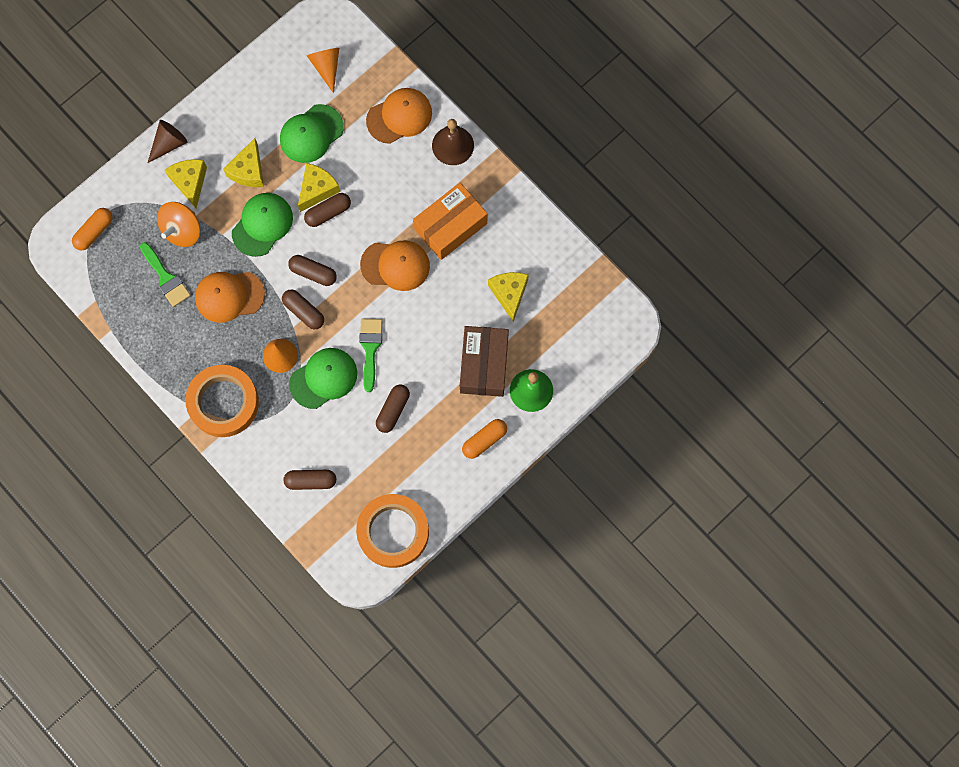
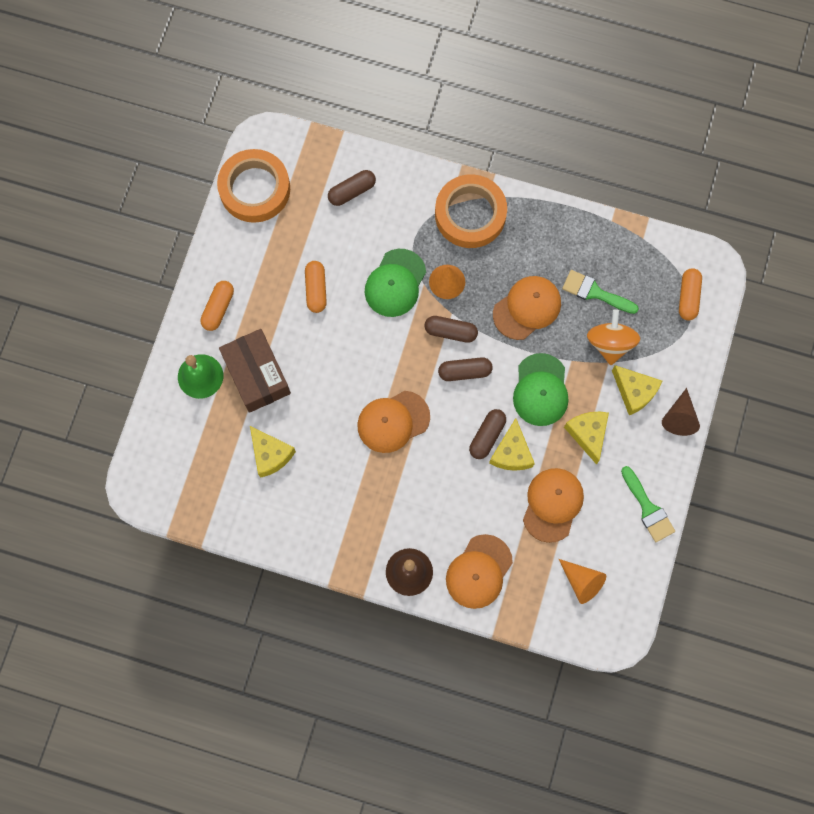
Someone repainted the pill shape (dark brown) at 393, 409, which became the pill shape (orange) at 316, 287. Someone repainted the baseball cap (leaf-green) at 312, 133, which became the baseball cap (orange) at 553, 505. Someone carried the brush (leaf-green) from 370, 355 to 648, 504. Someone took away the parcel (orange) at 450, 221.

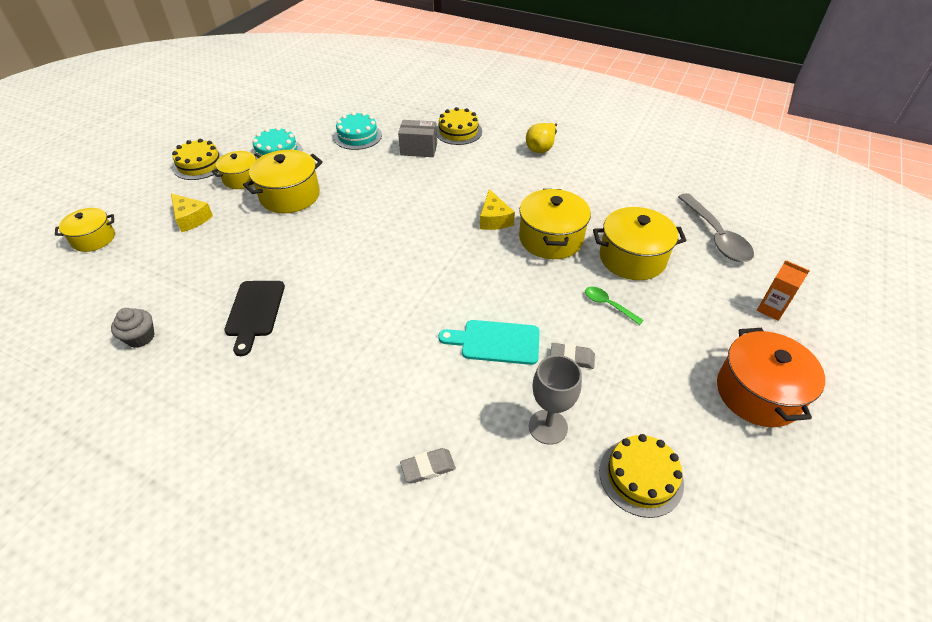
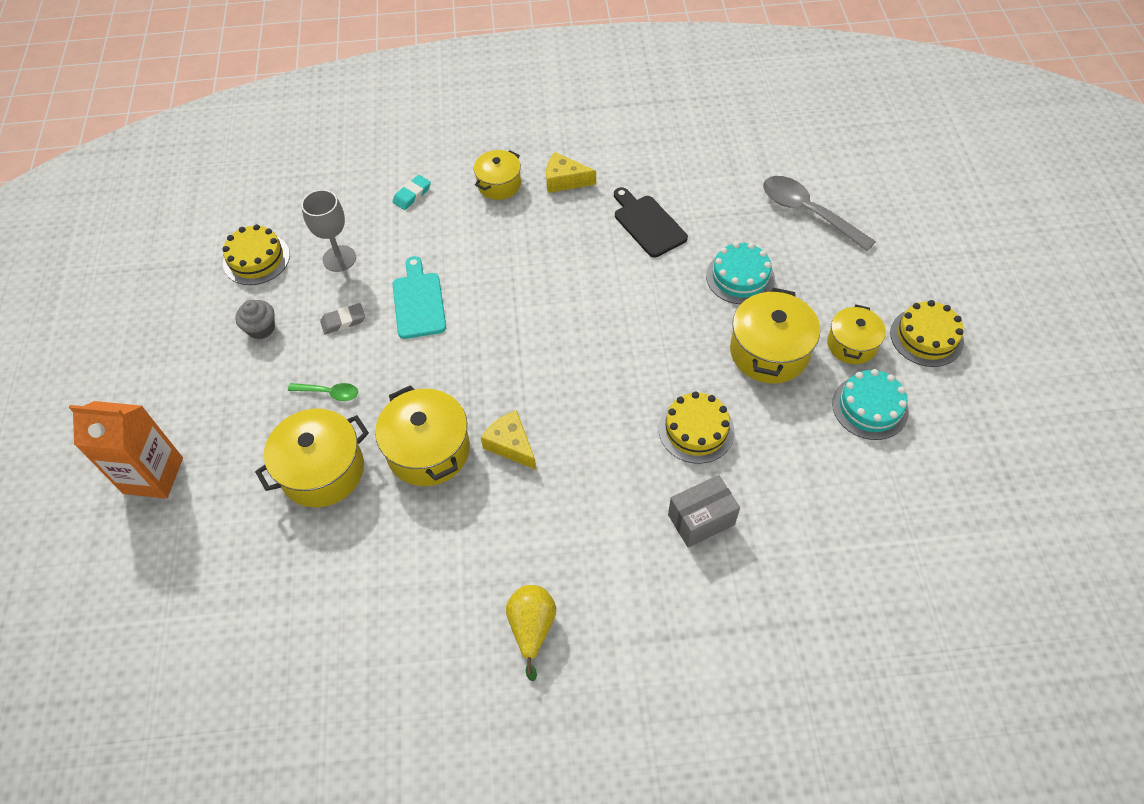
Someone scaled the juice carton (orange) at 783, 290 by 1.82. Someone carried the cupcake (grey) from 133, 328 to 255, 319. Someone rotated the chopping board (teal) at 489, 342 by 75 degrees counterclockwise. Someone repainted the gum eraser (grey) at 428, 465, which became the gum eraser (teal) at 412, 192. Someone carried the pot (golden) from 85, 230 to 497, 175. Someone carried the piece of cheese (golden) from 192, 213 to 571, 172. Someone carried the cake (golden) from 459, 126 to 696, 427. Someone carried the cake (teal) from 358, 131 to 740, 273. Someone carried the spoon (grey) from 716, 227 to 819, 213. Someone took away the pot (orange) at 771, 377.

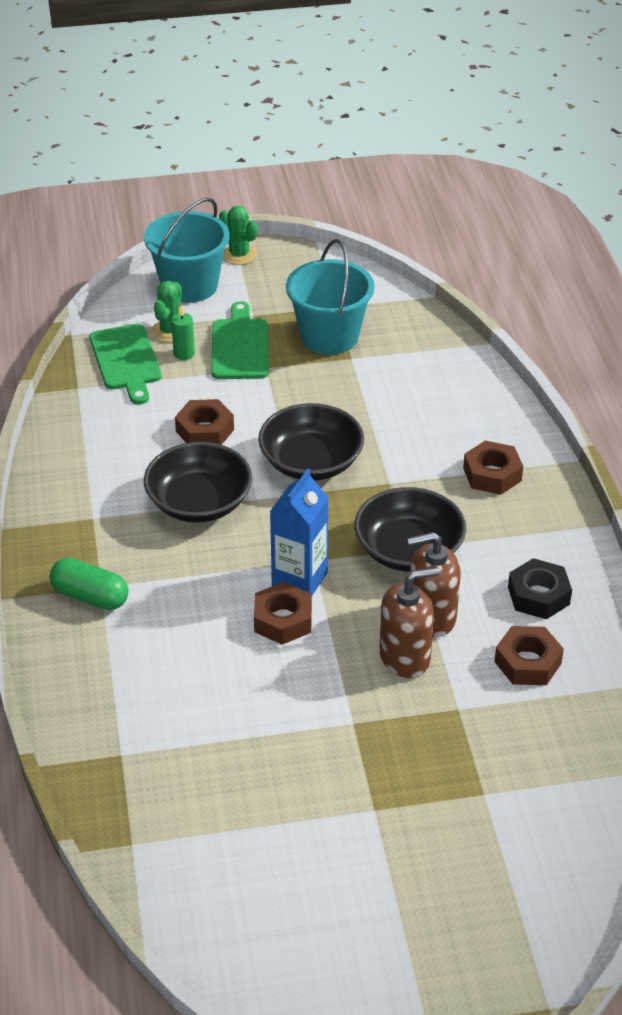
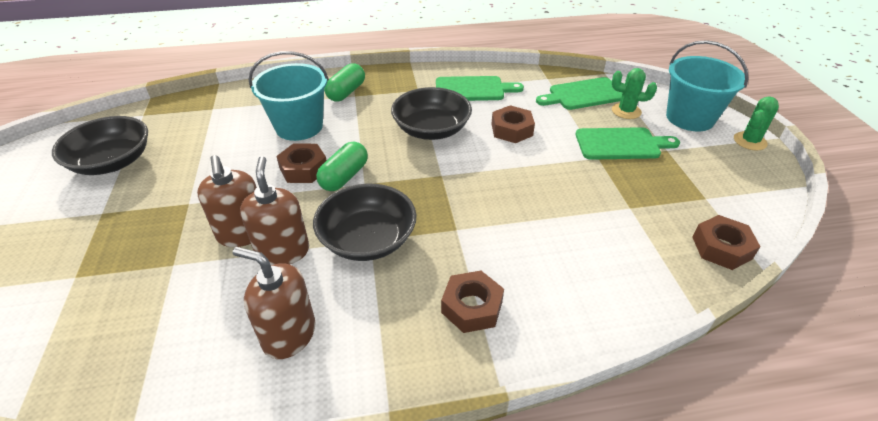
Someone carried the deep dish (ebony) from 311, 442 to 100, 145. Someone swapped the nut (ebony) at 540, 588 for the pump bottle (dark brown) at 274, 303. Someone carried the sand bucket (teal) from 330, 297 to 289, 96. Someone swapped the juice carton (royal blue) at 299, 532 for the pill shape (leaf-green) at 342, 166. Someone put down the chopping board (leaf-green) at 480, 88. Someone carried the nut (dark brown) from 529, 655 to 726, 242. Someone took away the pillar candle (leaf-green) at 183, 332.

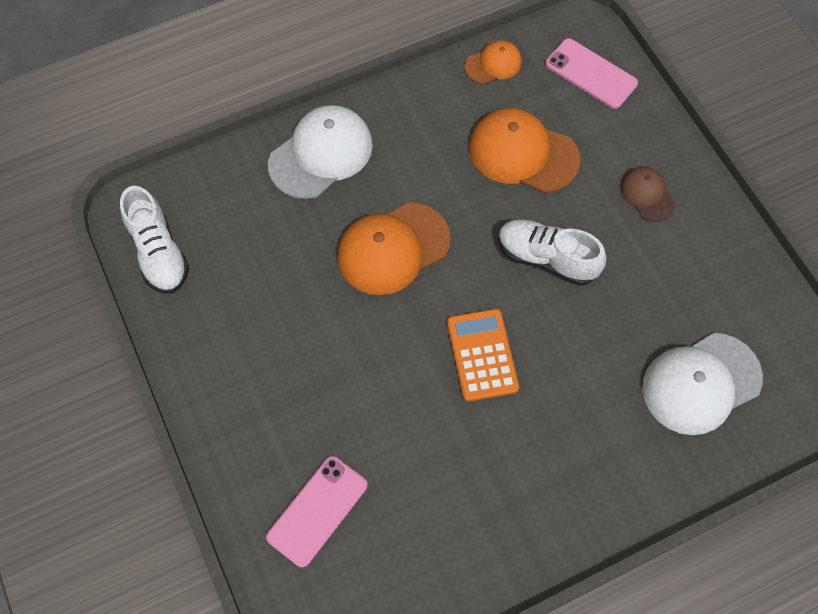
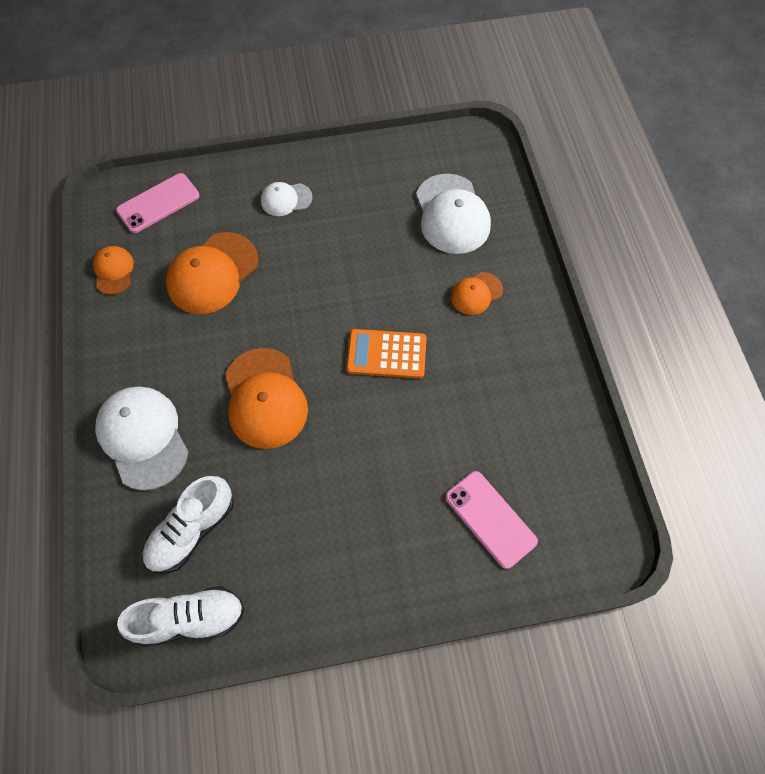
Someone carried the shoe (snow-white) from 552, 252 to 188, 524. Someone repainted the baseball cap (dark brown) at 647, 194, which became the baseball cap (snow-white) at 286, 199. Someone put down the baseball cap (orange) at 477, 293.

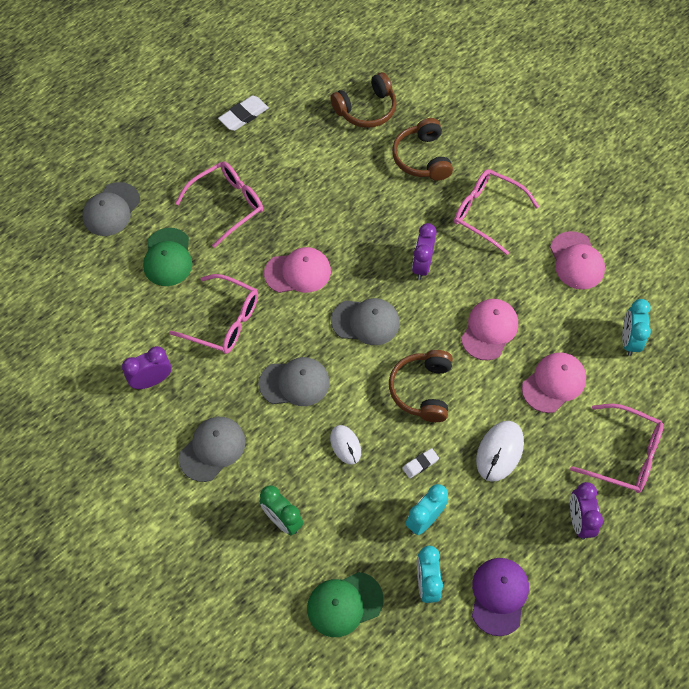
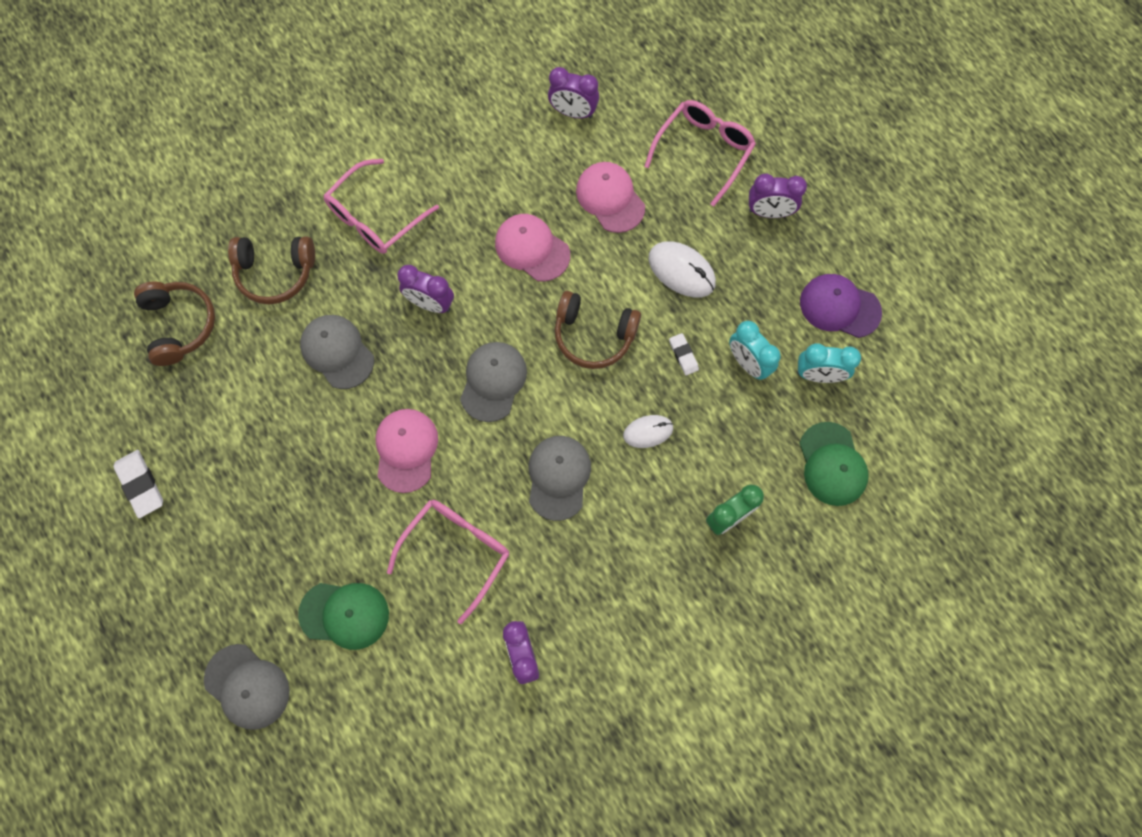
Someone carried the baseball cap (grey) from 212, 449 to 337, 352. Someone repainted the bedside clock (teal) at 636, 327, which became the bedside clock (royal purple) at 573, 93. Someone took away the eyeglasses (pink) at 219, 204. Someone took away the baseball cap (pink) at 577, 260.

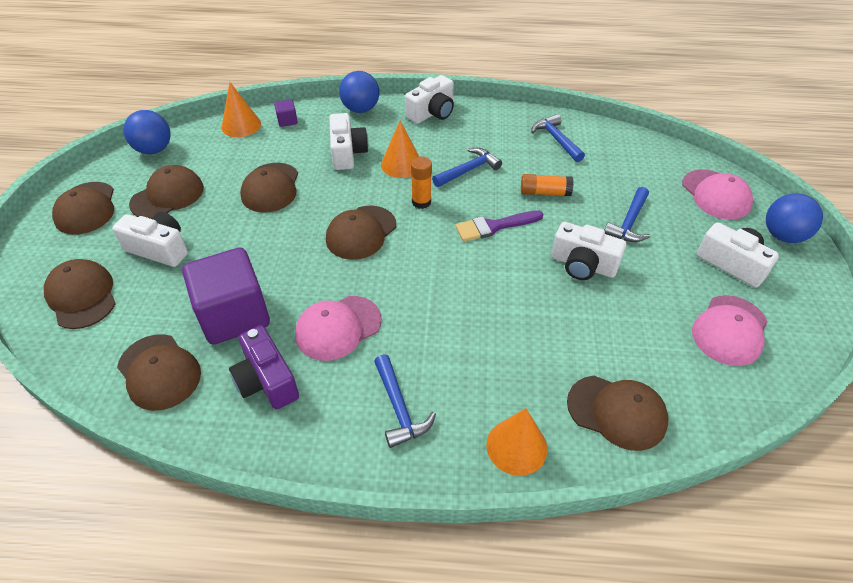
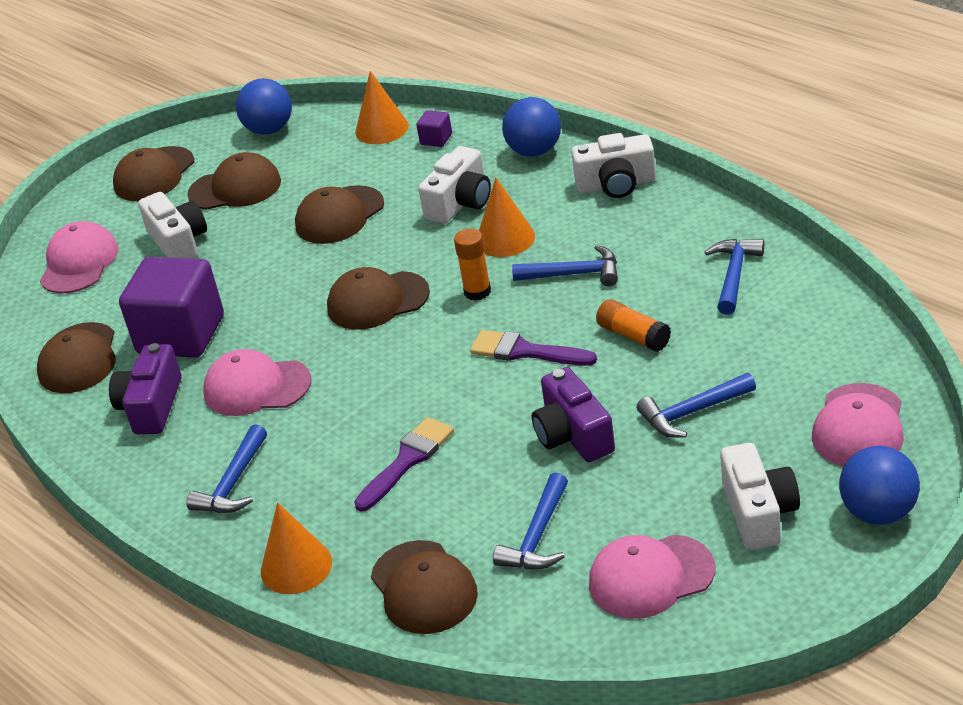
Someone repainted the baseball cap (dark brown) at 80, 294, which became the baseball cap (pink) at 79, 257. Someone put down the brush (royal purple) at 404, 464. Someone put down the hammer (royal blue) at 530, 520. Someone repainted the camera (snow-white) at 589, 251, which became the camera (royal purple) at 573, 414.

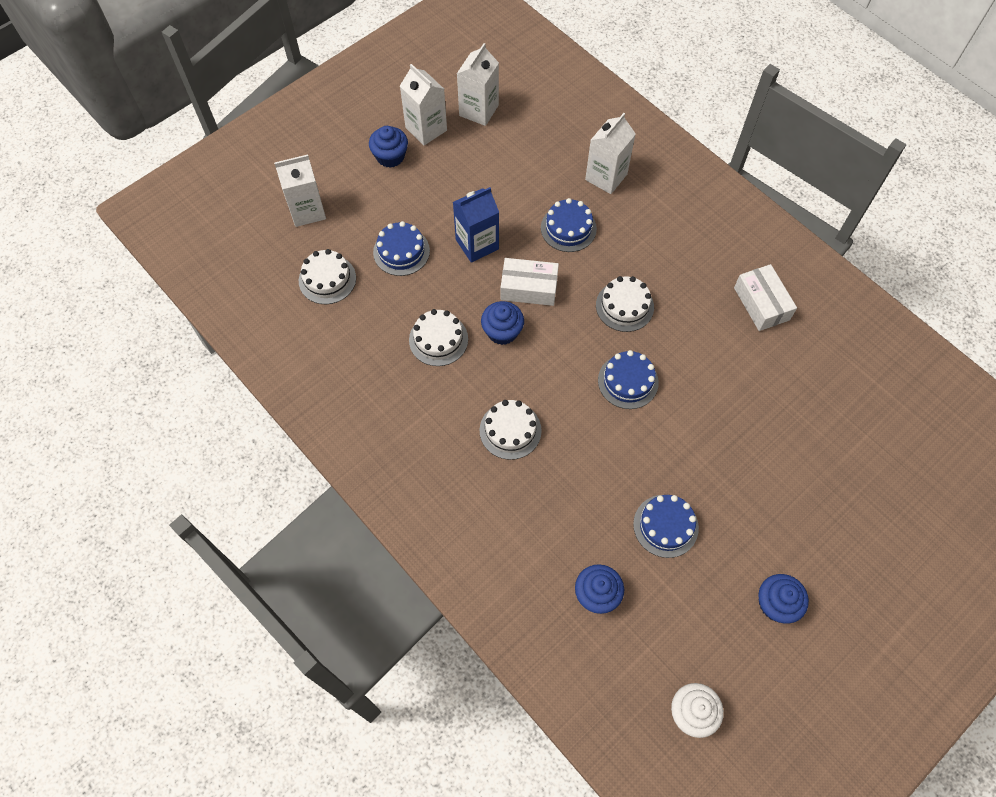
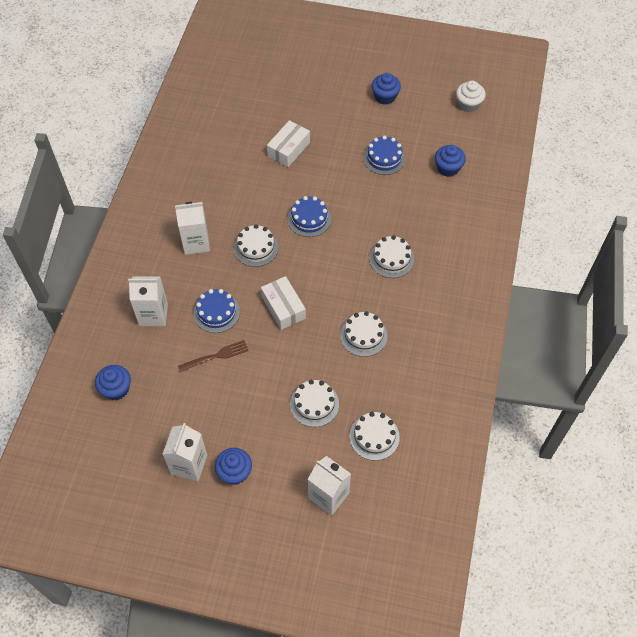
Someone carried the cupcake (royal blue) from 502, 323 to 113, 382. Someone carried the juice carton (snow-white) from 478, 84 to 192, 228. Someone put down the table fork (dark brown) at 213, 356. Someone carried the parcel (snow-white) from 765, 297 to 288, 143. Someone repainted the cake (royal blue) at 401, 248, which became the cake (snow-white) at 314, 403. Someone took away the juice carton (royal blue) at 476, 225.

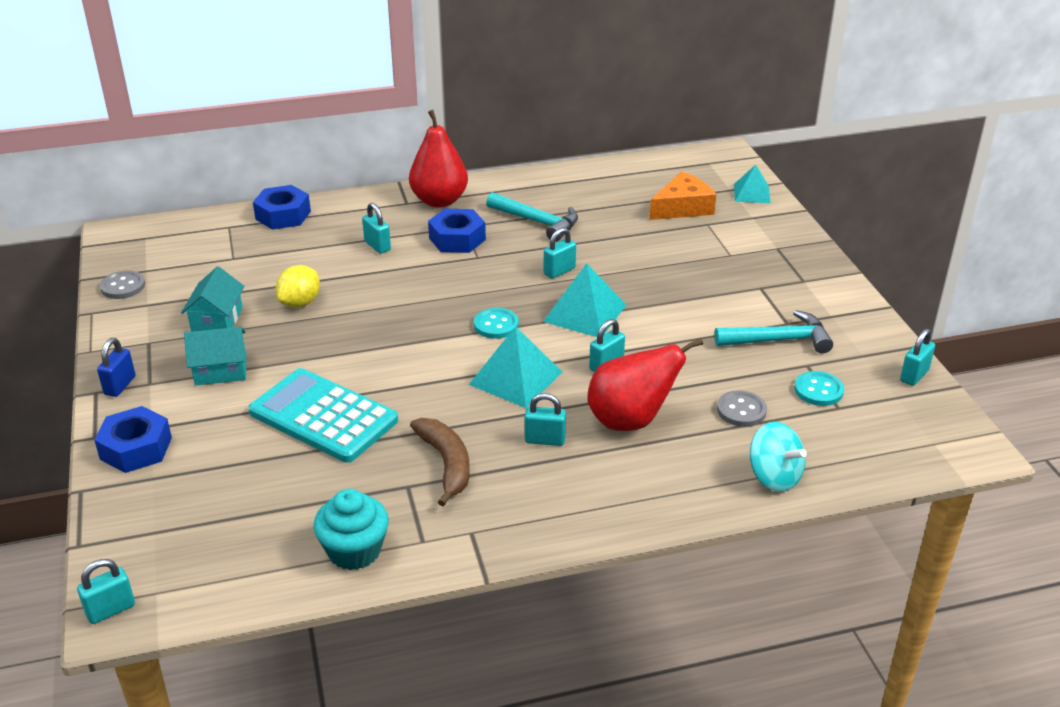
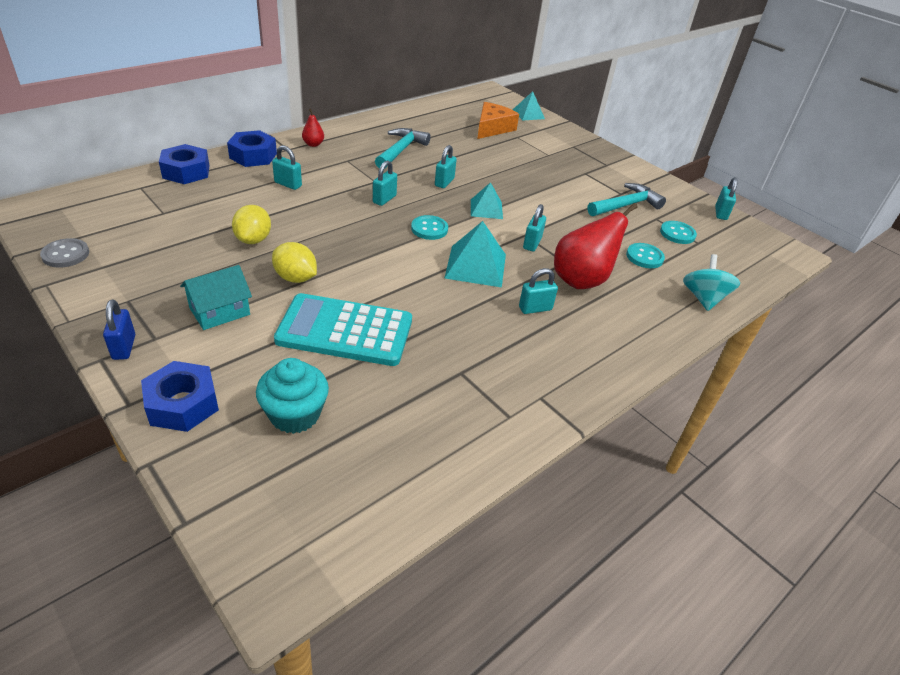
Someone carried the nut (royal blue) from 457, 231 to 252, 148. Someone carried the cupcake (teal) from 351, 529 to 292, 396. Someone put down the citrus fruit (golden) at 294, 262. Someone scaled the pear (red) at 438, 159 by 0.46. Someone carried the small lock (teal) from 106, 591 to 385, 183. Someone rotated the hammer (teal) at 532, 217 by 75 degrees counterclockwise. Someone scaled the pyramid (teal) at 584, 300 by 0.64. Someone repainted the sewing button (grey) at 742, 408, which became the sewing button (teal) at 645, 255. Someone rotated the whirligig (teal) at 778, 457 by 105 degrees counterclockwise. Someone took away the cottage (teal) at 213, 299. Someone took away the toy banana (dark brown) at 440, 462.

